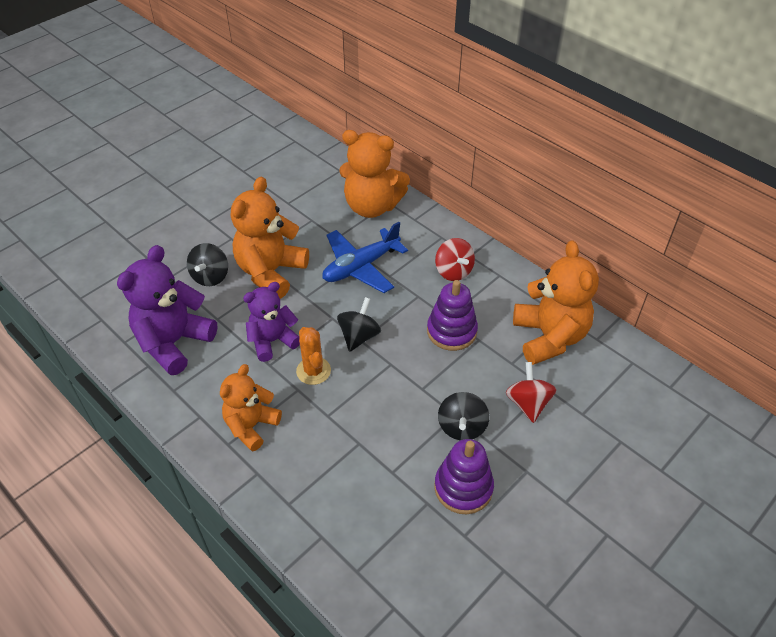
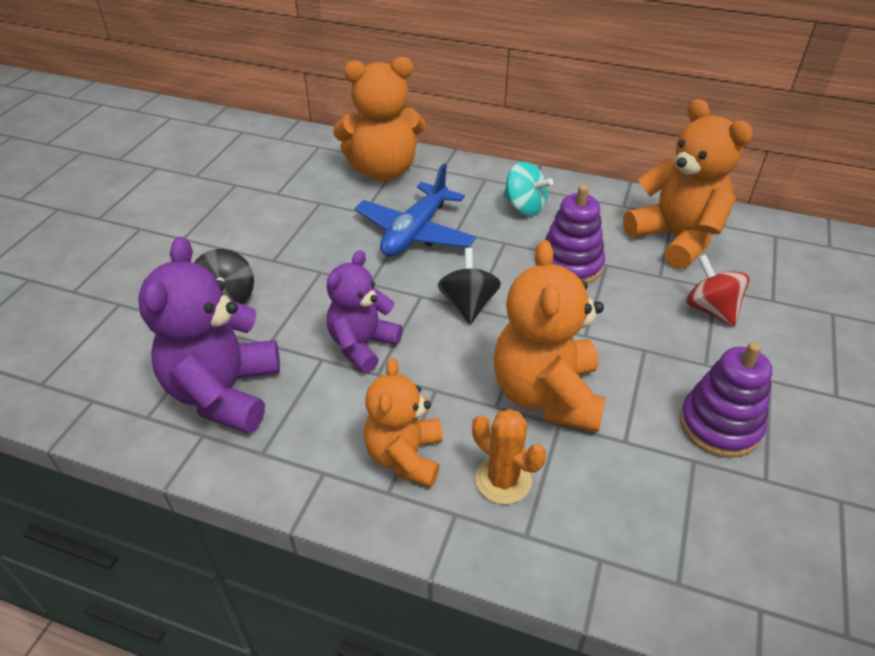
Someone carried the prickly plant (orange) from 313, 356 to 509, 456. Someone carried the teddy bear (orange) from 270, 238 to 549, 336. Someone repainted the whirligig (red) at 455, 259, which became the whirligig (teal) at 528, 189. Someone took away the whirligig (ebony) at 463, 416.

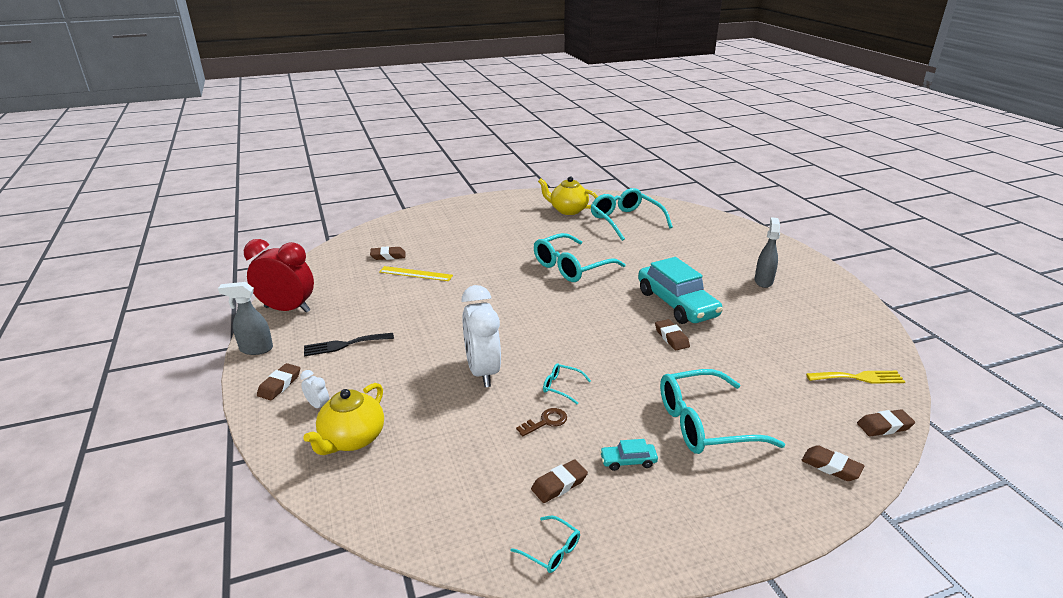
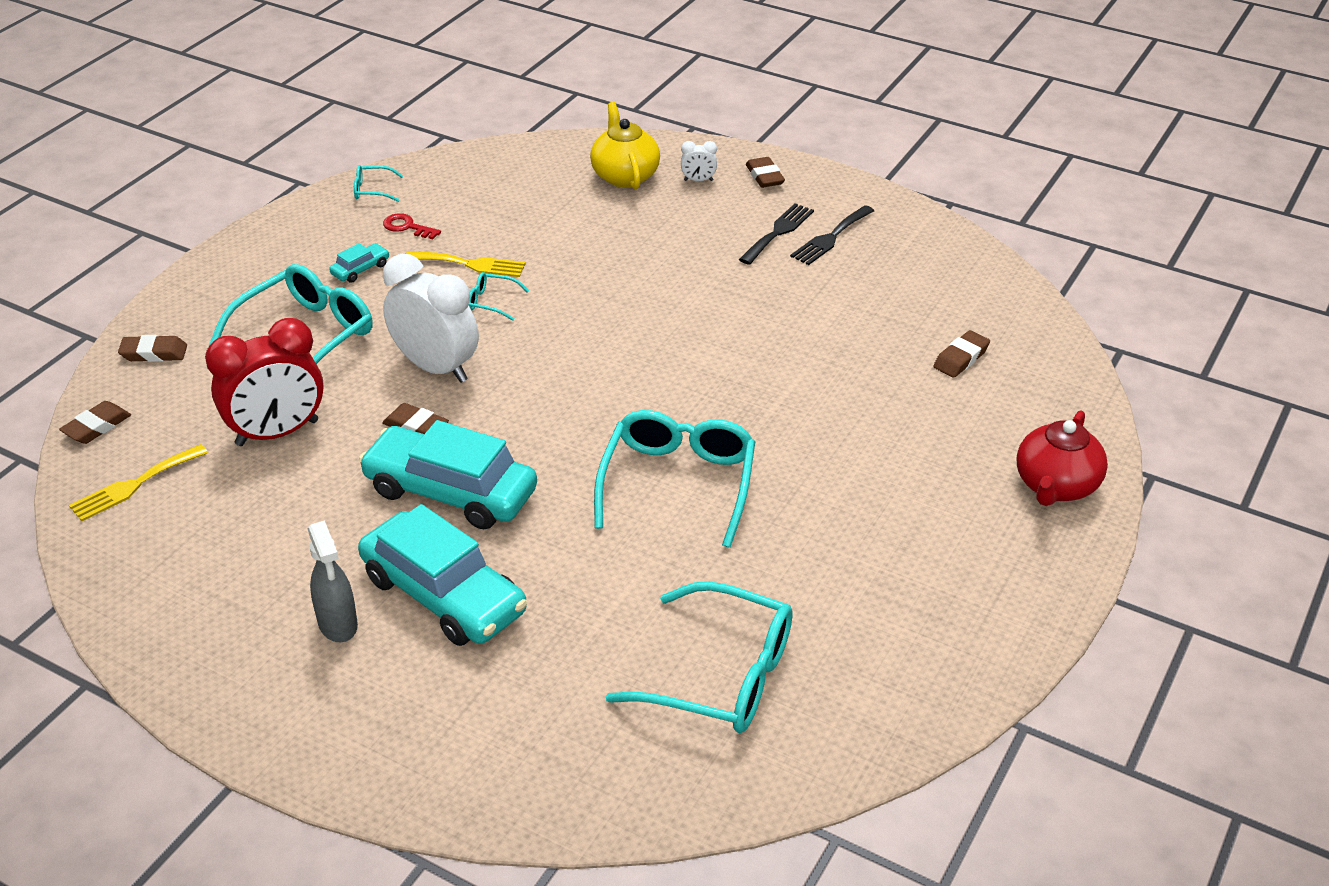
Someone carried the bedside clock (red) from 279, 276 to 264, 382. Someone put down the car (teal) at 442, 575. Someone swapped the gum eraser (dark brown) at 559, 481 for the key (red) at 412, 226. Someone carried the bedside clock (snow-white) from 481, 336 to 431, 318. Someone swapped the key (dark brown) at 541, 422 for the table fork (golden) at 466, 264. Someone rotated the eyeglasses (teal) at 567, 383 by 150 degrees counterclockwise. Someone put down the table fork (ebony) at 832, 235. Someone put down the tea pot (red) at 1062, 458. Someone took away the spray cleaner (grey) at 245, 318. Someone took away the ruler (golden) at 416, 273. Someone took away the tea pot (golden) at 568, 195.

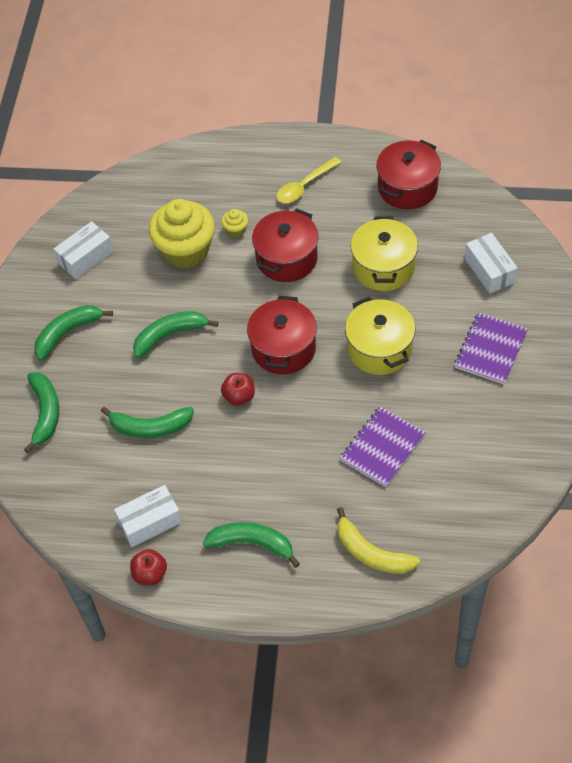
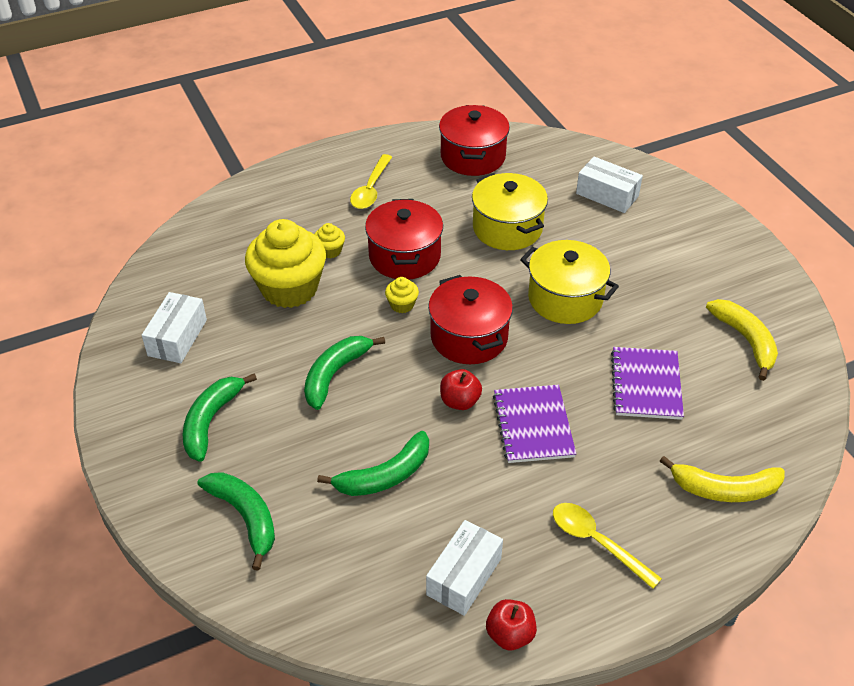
Someone put down the cupcake (golden) at 402, 295. Someone carried the exercise book (royal purple) from 491, 348 to 534, 424. Someone swapped the toy banana (leaf-green) at 251, 545 for the spoon (golden) at 607, 546. Someone put down the toy banana (golden) at 742, 340.

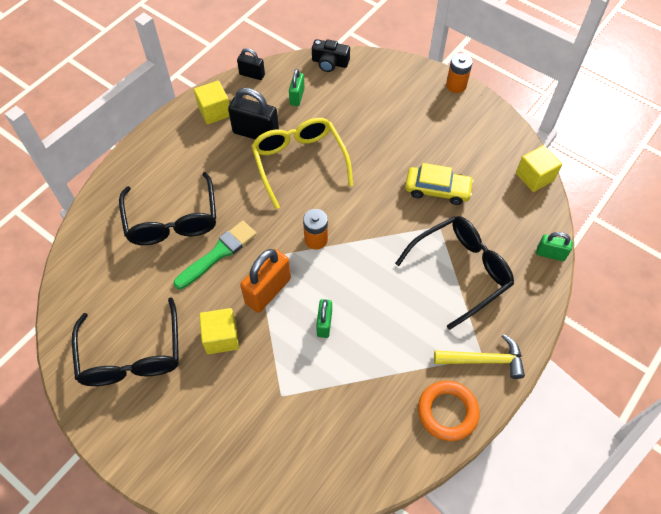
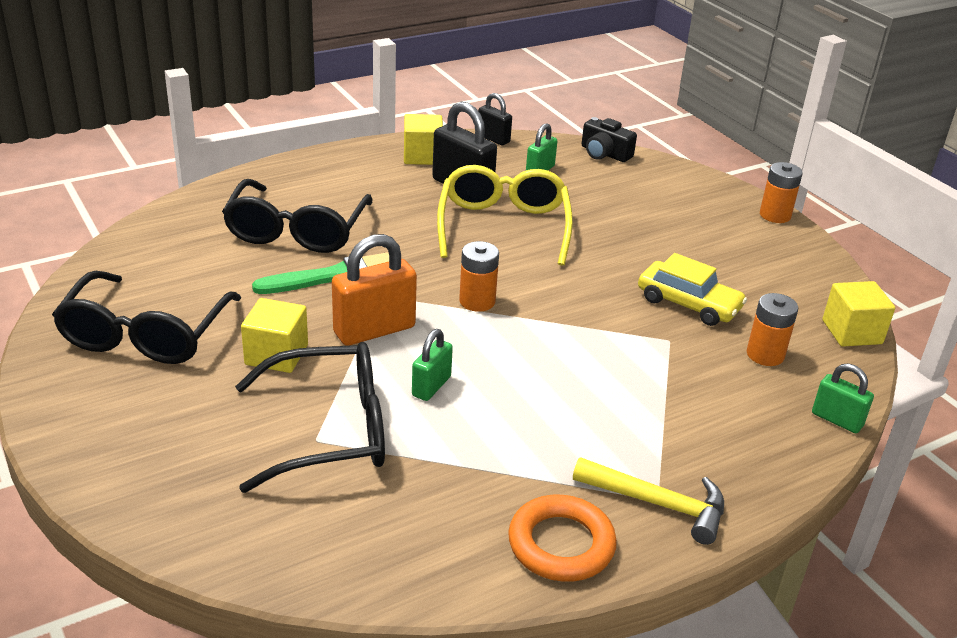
Someone carried the eyeglasses (ebony) from 454, 273 to 310, 417. Someone put down the power cell (orange) at 772, 329.

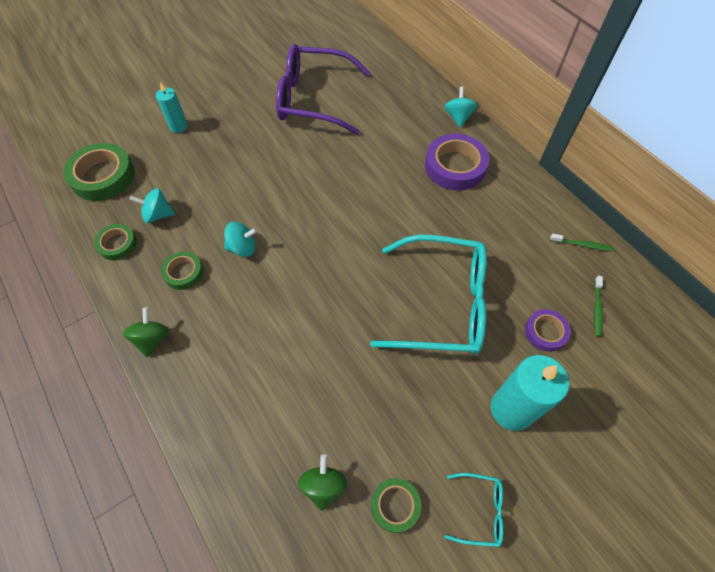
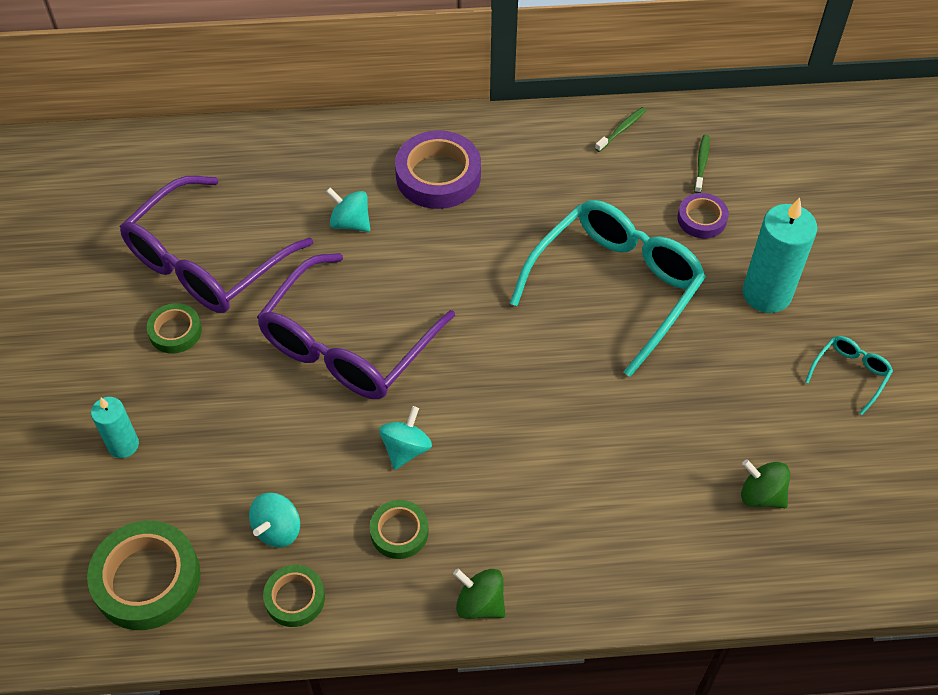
Someone carried the sticky tape (leaf-green) from 396, 505 to 174, 328. Someone put down the eyeglasses (royal purple) at 356, 326. Someone carried the whirligig (teal) from 461, 106 to 348, 210. Someone rotated the dental brush (leaf-green) at 598, 306 by 120 degrees counterclockwise.

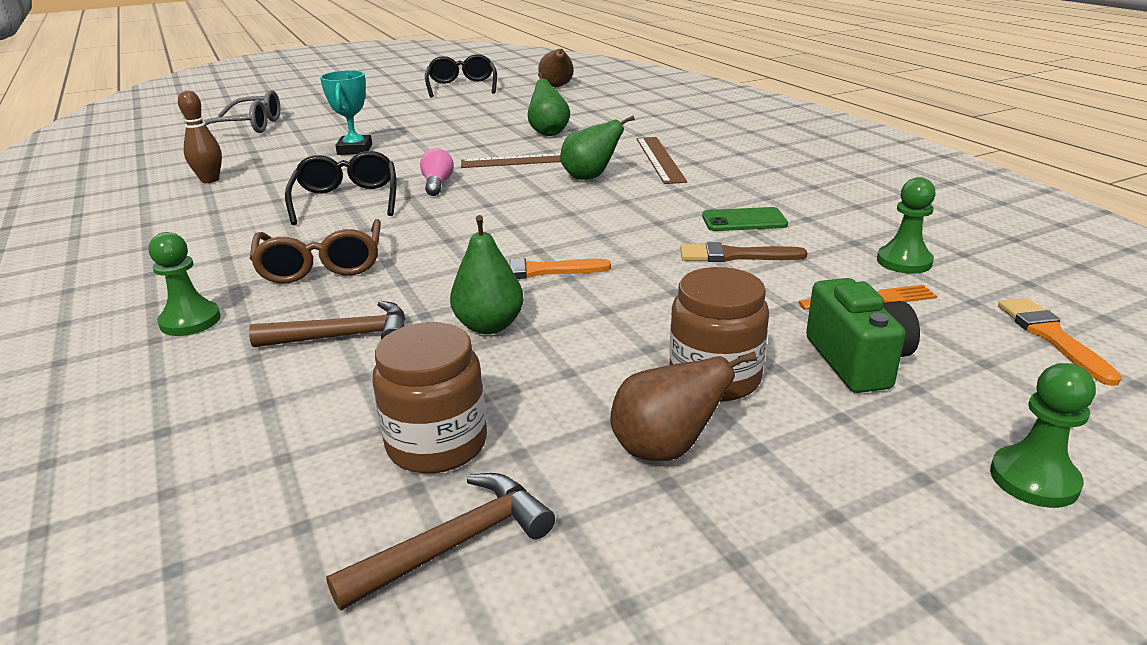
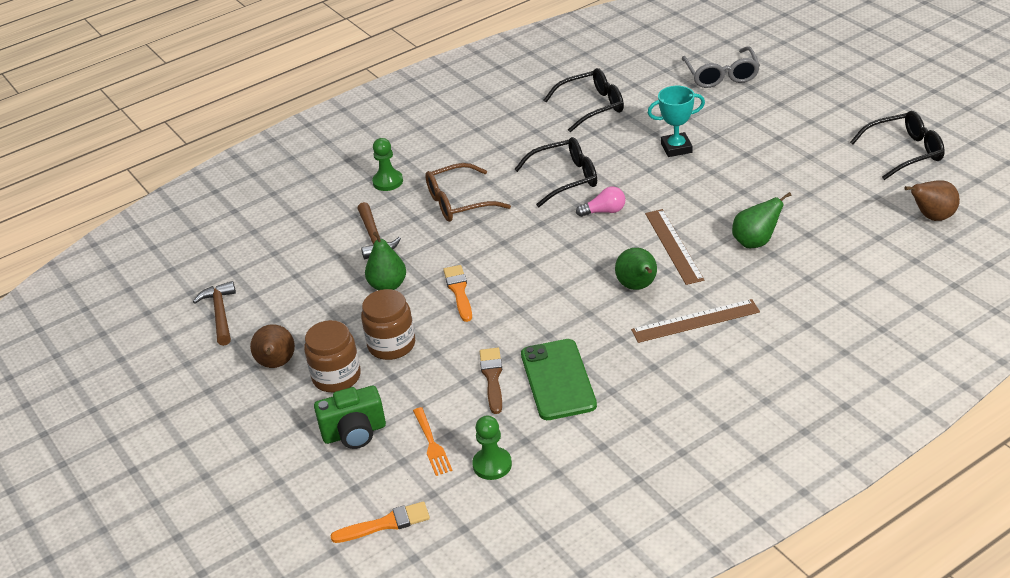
Someone rotated the hammer (dark brown) at 440, 542 by 150 degrees counterclockwise. Someone carried the jar (dark brown) from 429, 397 to 388, 324. Someone scaled the mobile phone (leaf-green) at 745, 219 by 1.65. Someone swapped the skittle (dark brown) at 200, 136 for the eyeglasses (ebony) at 584, 100. Someone took away the game pawn (leaf-green) at 1043, 435.

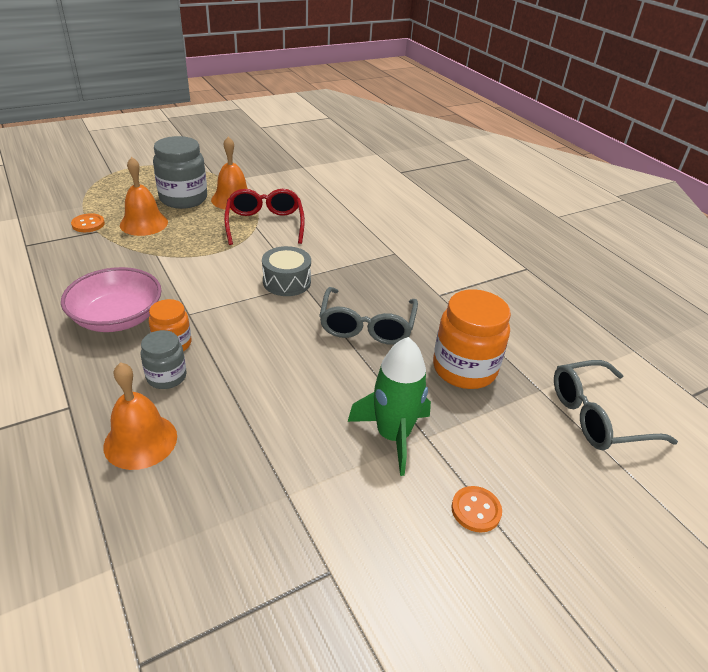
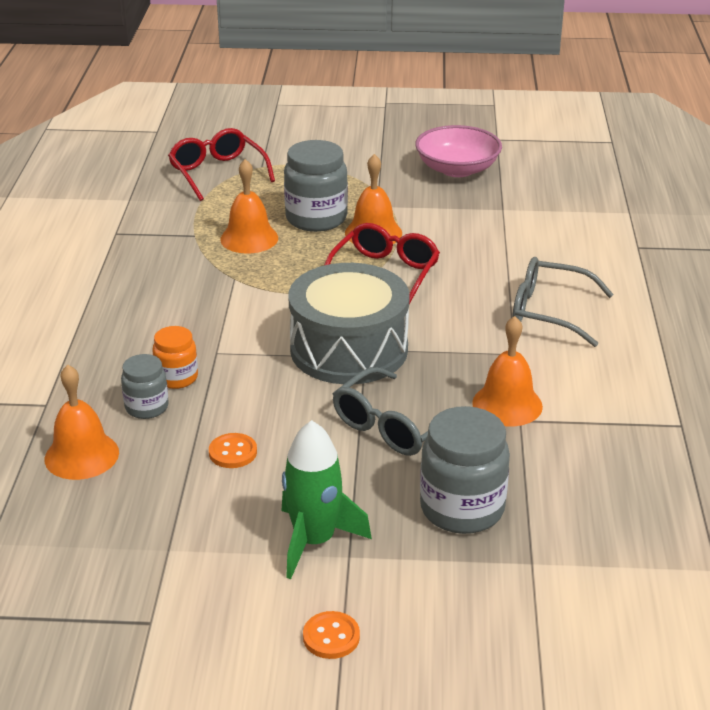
Someone put down the eyeglasses (red) at 221, 164. Someone carried the sewing button (orange) from 88, 222 to 233, 450. Someone scaled the toy drum (grey) at 286, 271 by 1.92. Someone carried the deep dish (pink) from 111, 299 to 458, 151. Someone repainted the jar (orange) at 472, 339, which became the jar (grey) at 465, 470. Someone put down the hand bell (orange) at 507, 371. Someone carried the eyeglasses (grey) from 616, 405 to 563, 302.

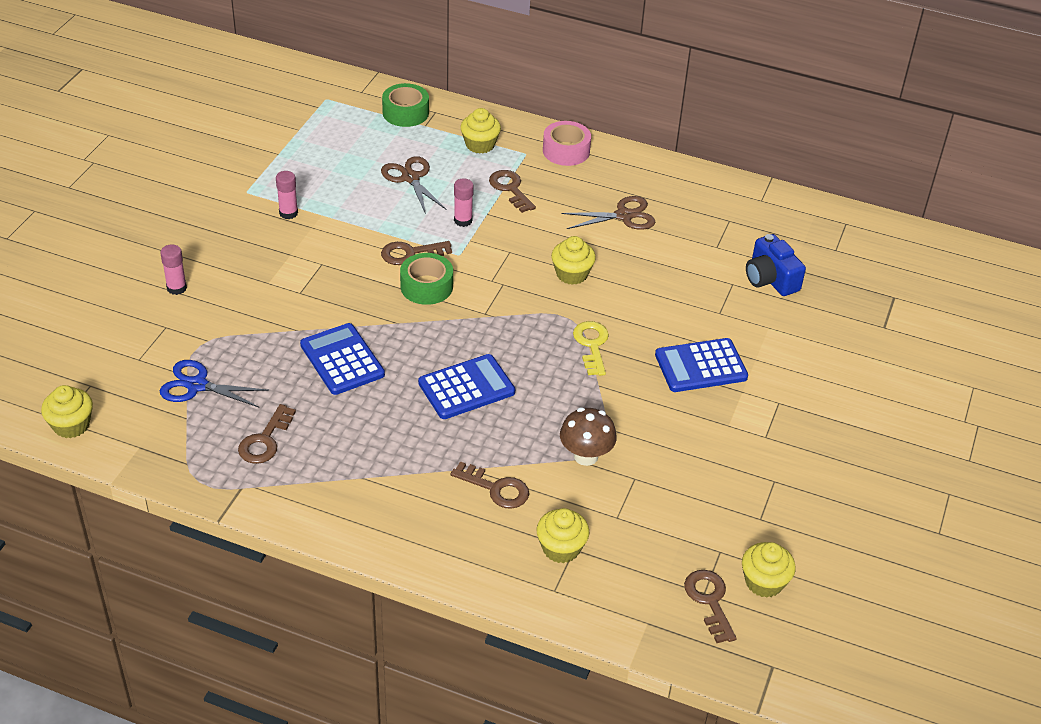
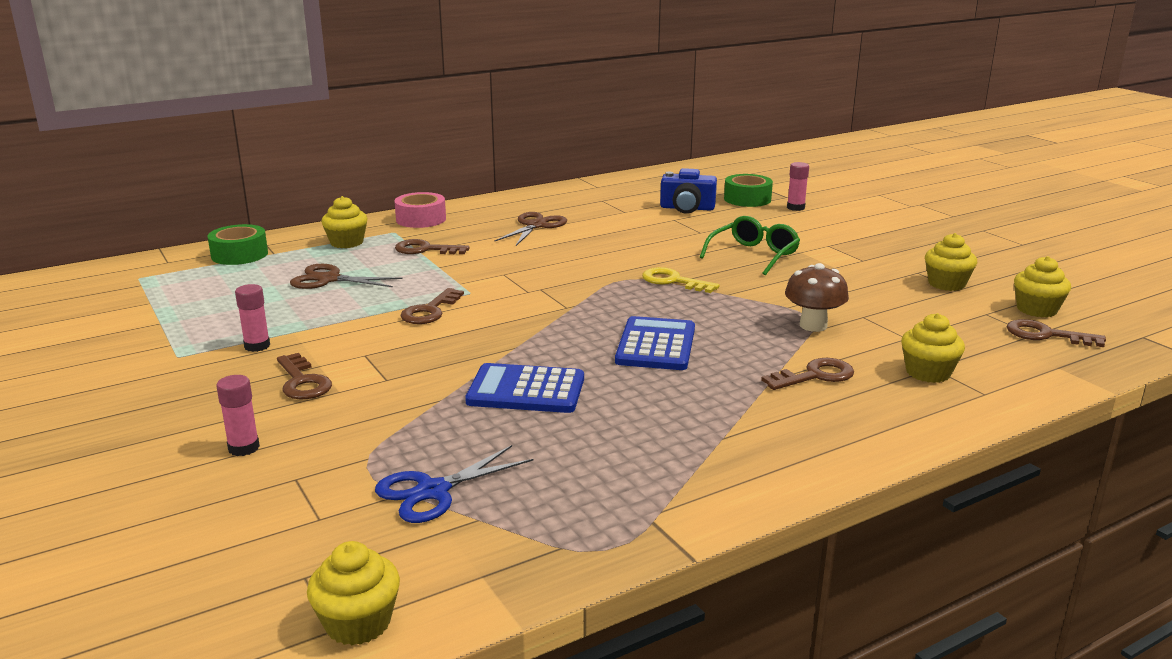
Someone carried the key (dark brown) from 267, 434 to 304, 376. Someone swapped the pocket calculator (royal blue) at 701, 365 for the eyeglasses (leaf-green) at 750, 246. Someone carried the sticky tape (leaf-green) from 426, 279 to 748, 190. Someone carried the glue stick (pink) from 464, 202 to 798, 186. Someone carried the cupcake (golden) from 573, 260 to 951, 262.

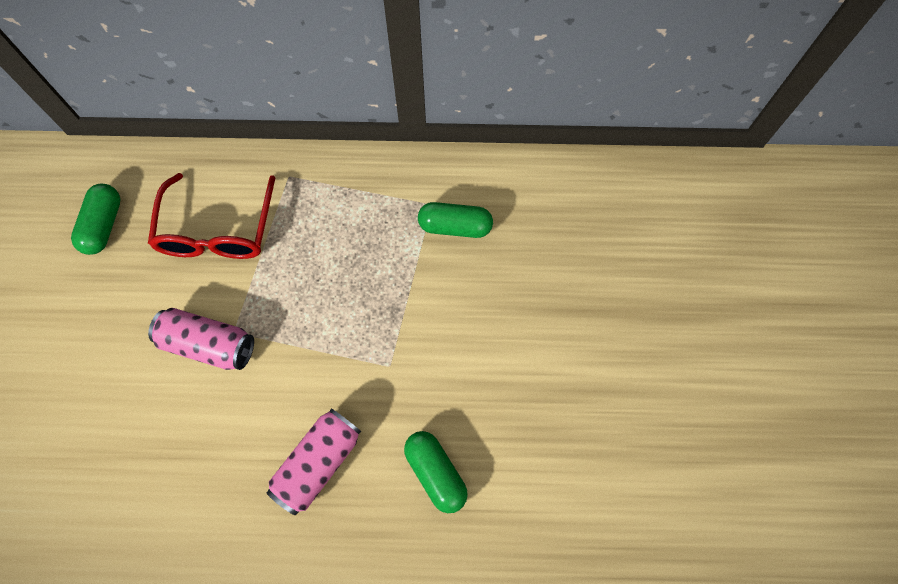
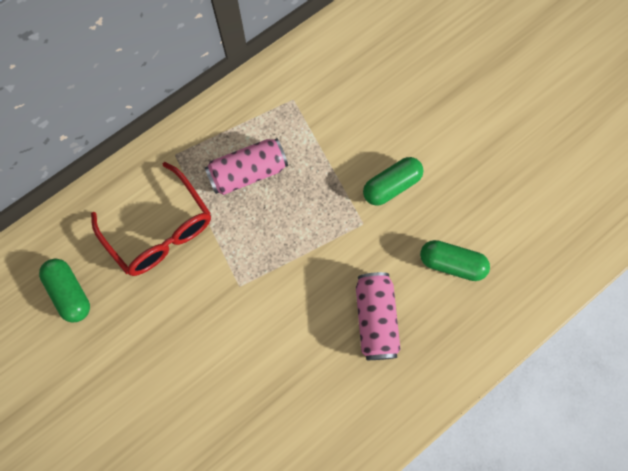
Someone carried the can (pink) from 201, 339 to 246, 166. Someone carried the pill shape (leaf-green) from 455, 220 to 393, 181.

